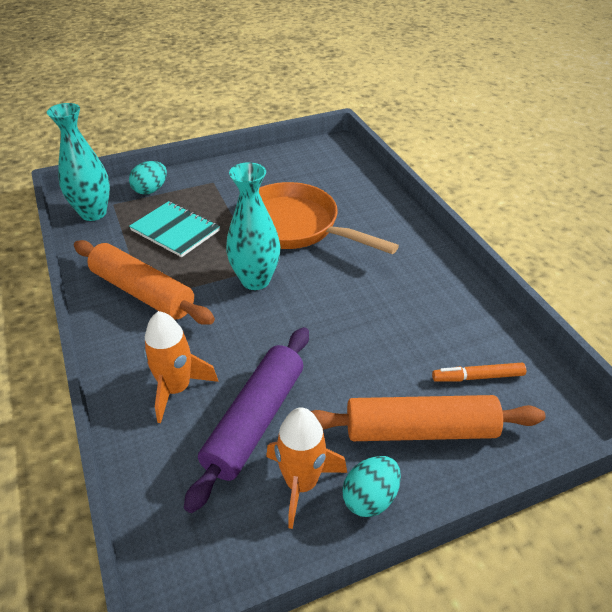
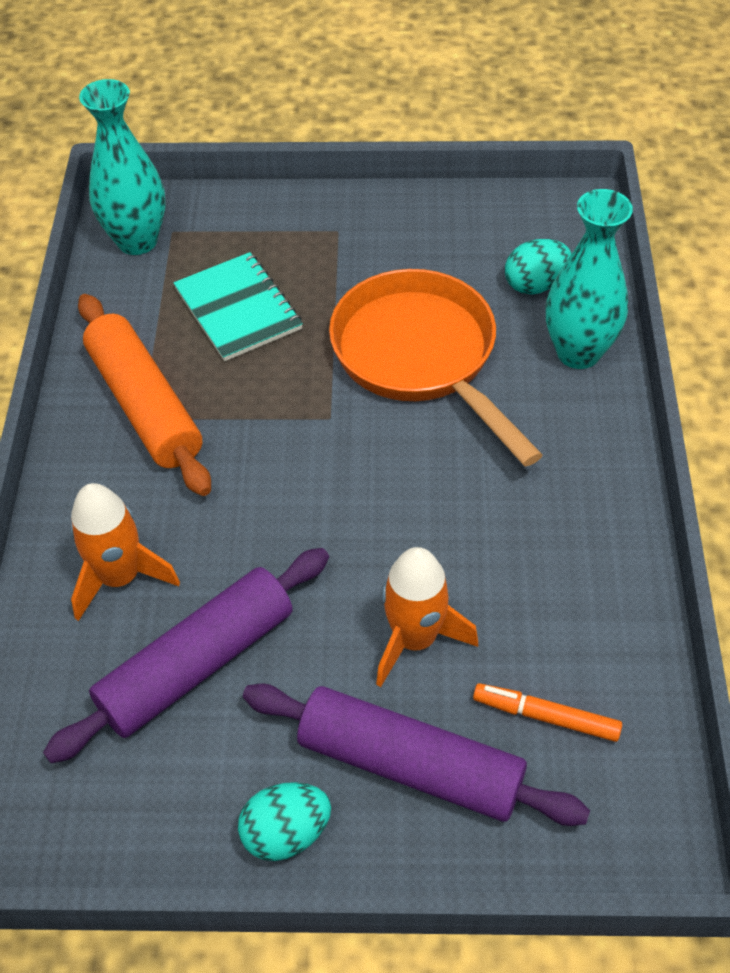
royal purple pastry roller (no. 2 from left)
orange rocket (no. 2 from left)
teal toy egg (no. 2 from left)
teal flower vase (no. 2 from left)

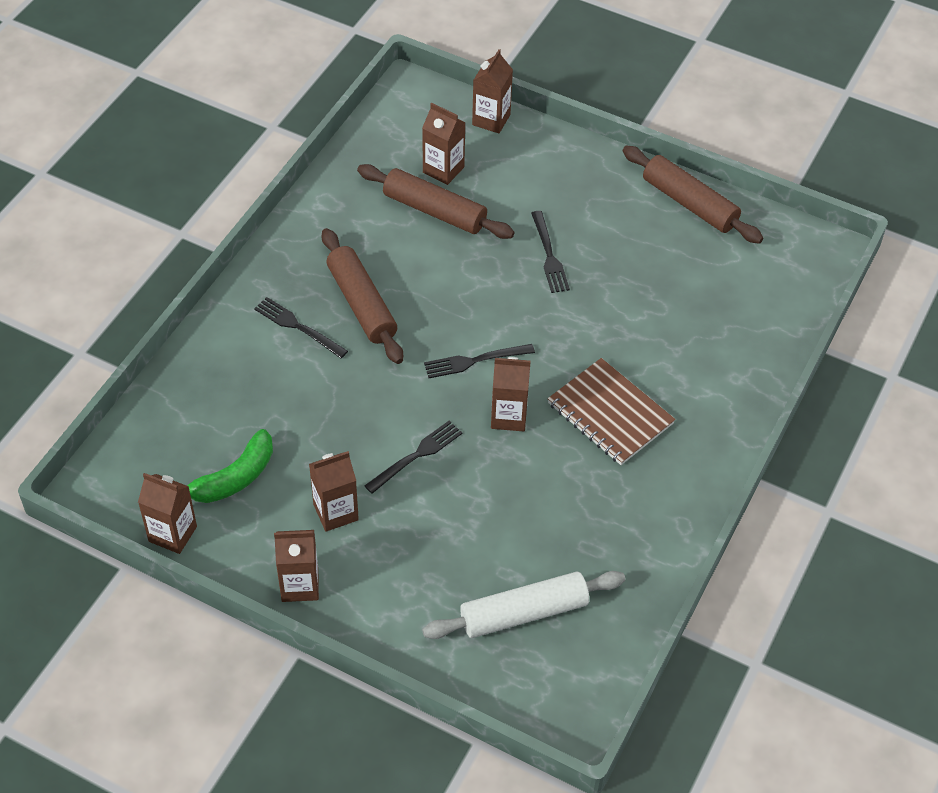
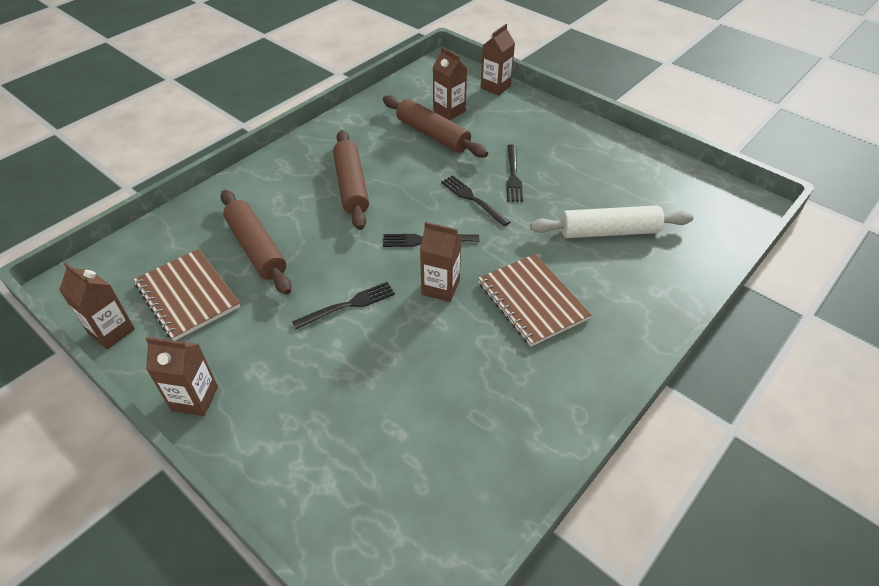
brown notepad (no. 1 from left)
brown pastry roller (no. 1 from left)
ebony dinner fork (no. 3 from left)
pure white pastry roller
brown milk carton (no. 3 from left in the first image)

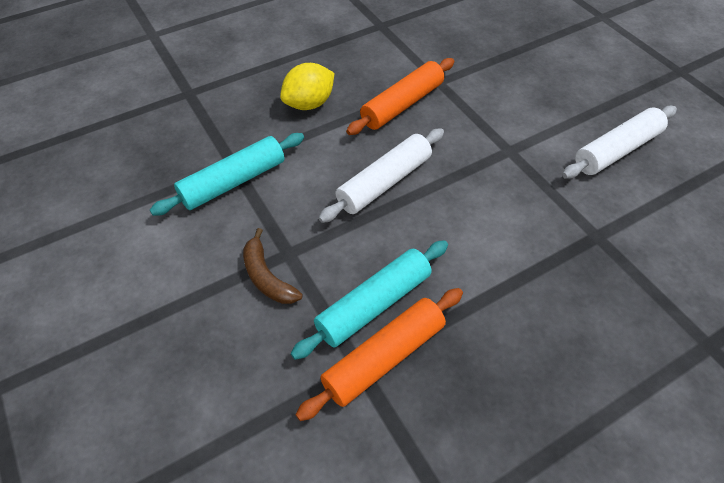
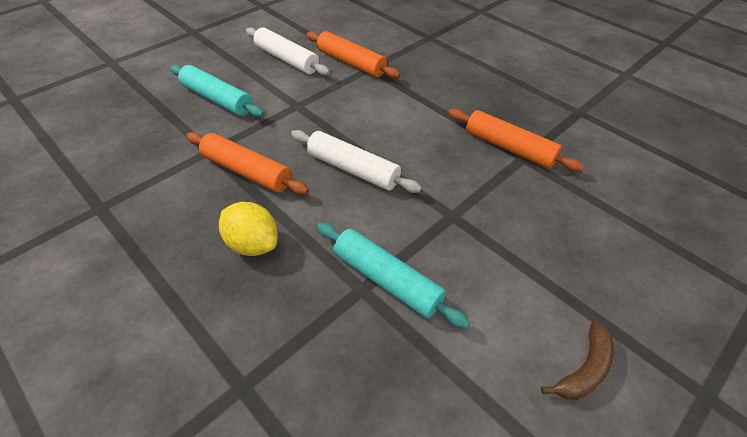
teal pastry roller (no. 1 from left)
orange pastry roller (no. 2 from left)
brown toy banana

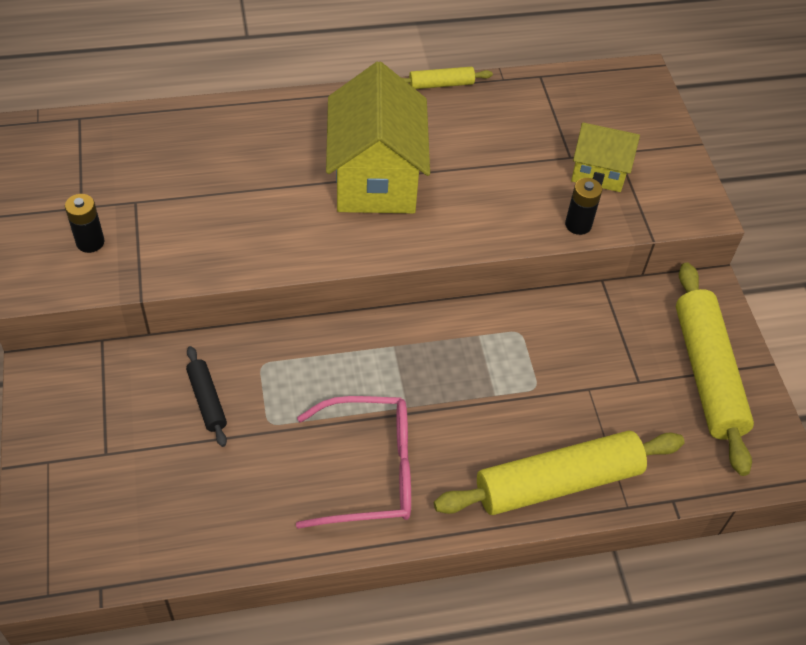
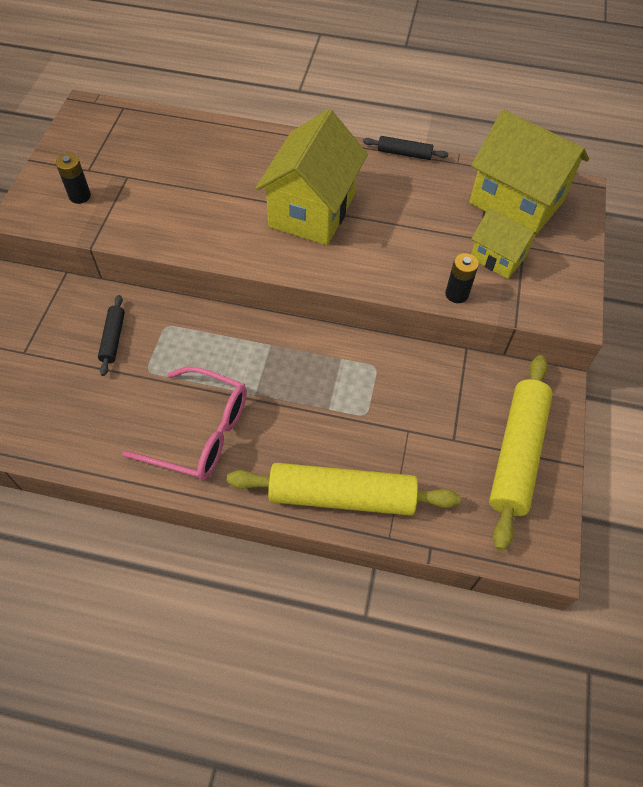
ebony pastry roller (no. 2 from left)
bright yellow cottage (no. 3 from left)

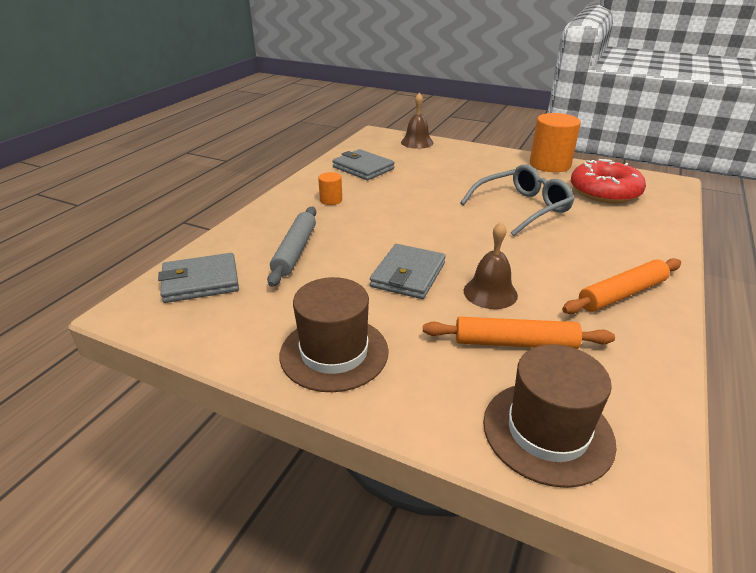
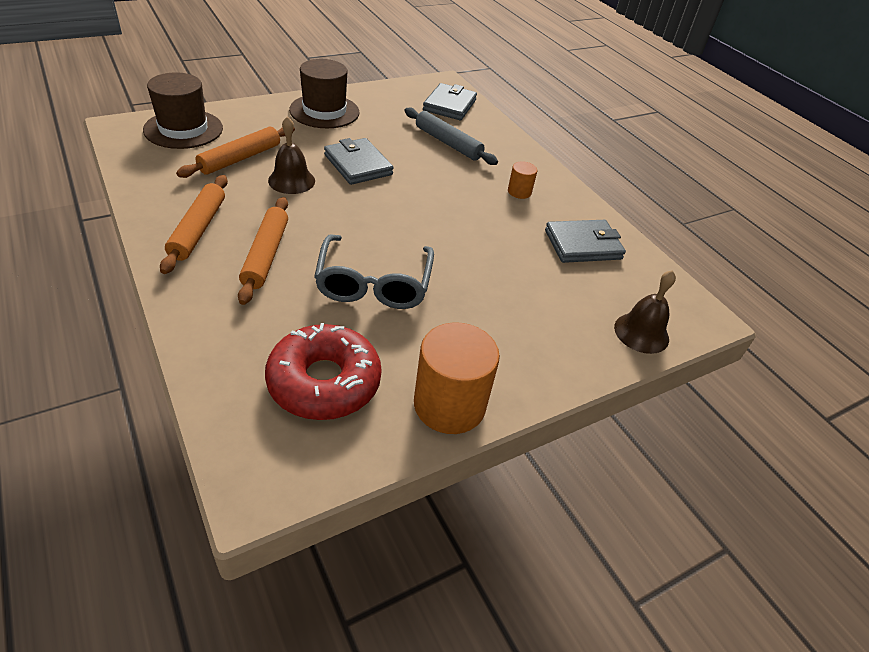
orange pastry roller (no. 3 from left)

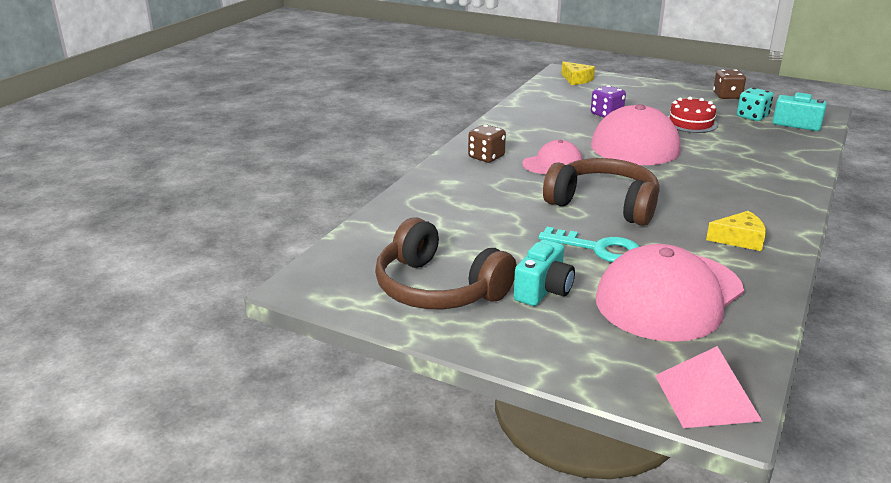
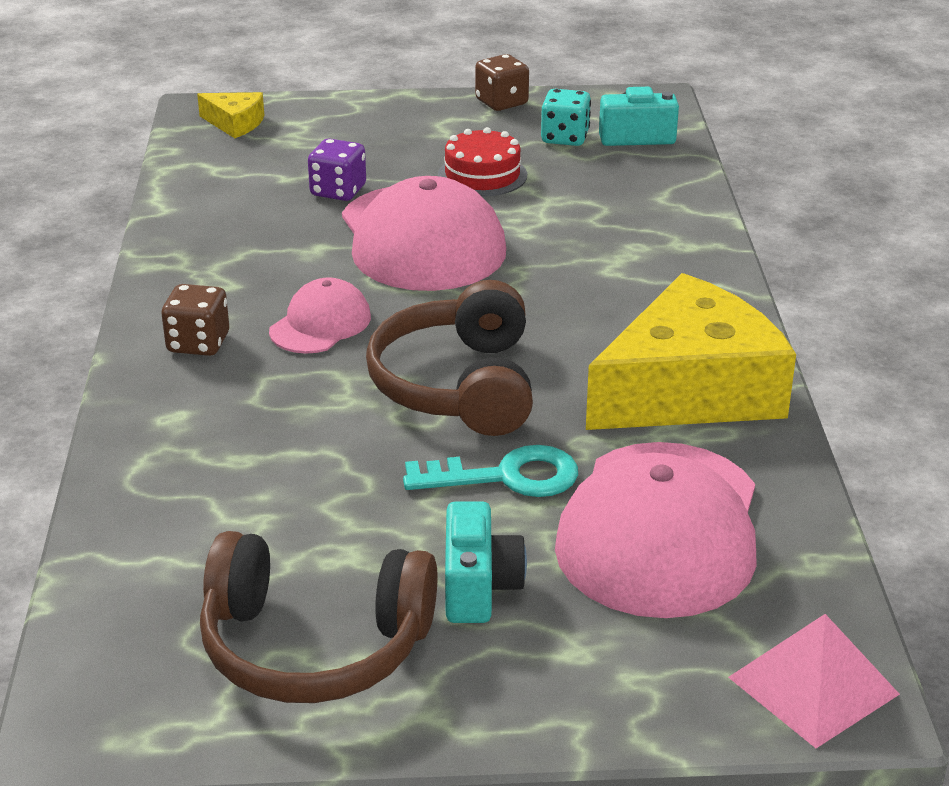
brown headset (no. 2 from left)
bright yellow cheese (no. 2 from left)

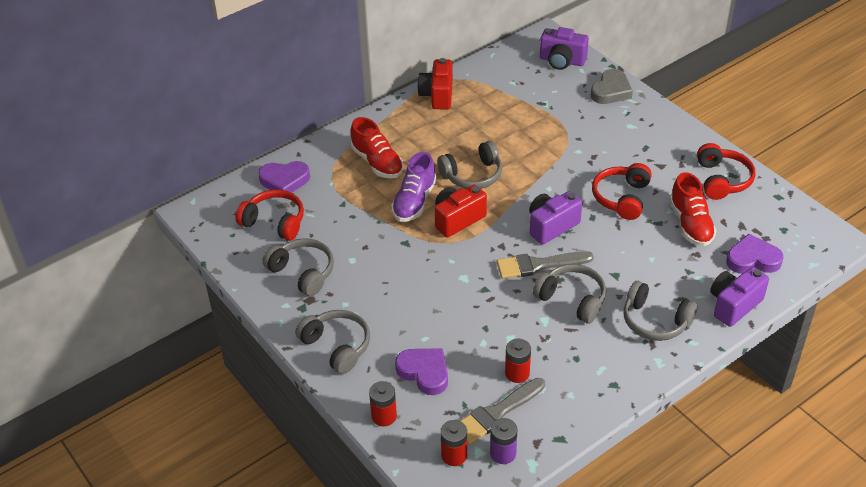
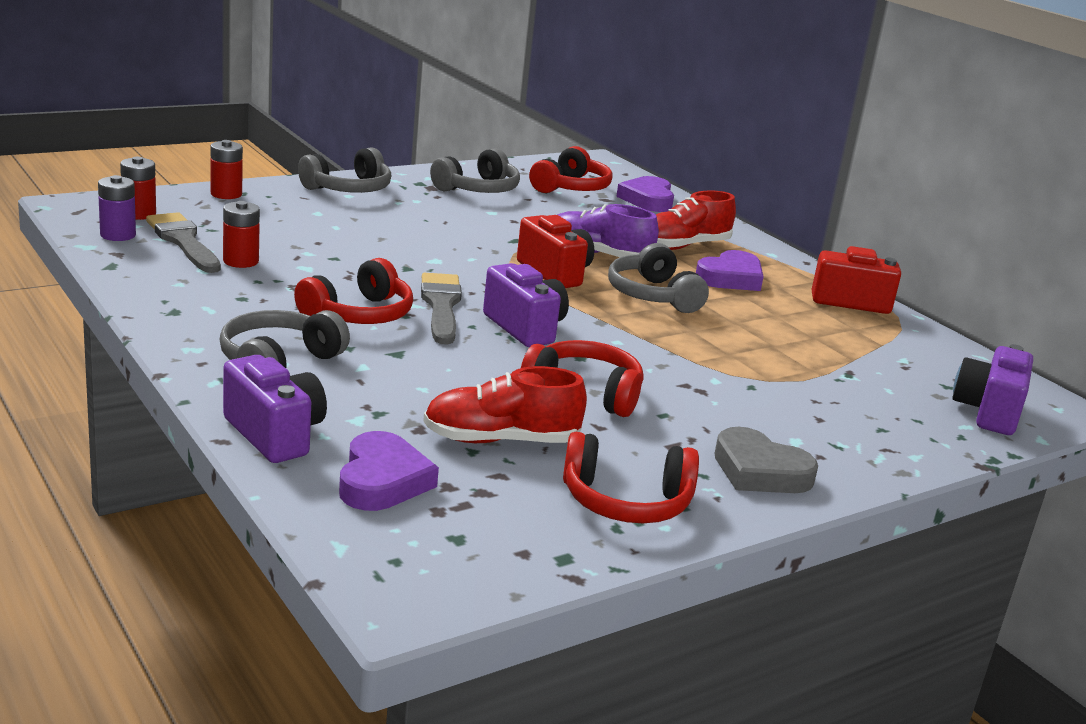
crimson headset (no. 1 from left)
royal purple heart (no. 3 from left)
gray heart

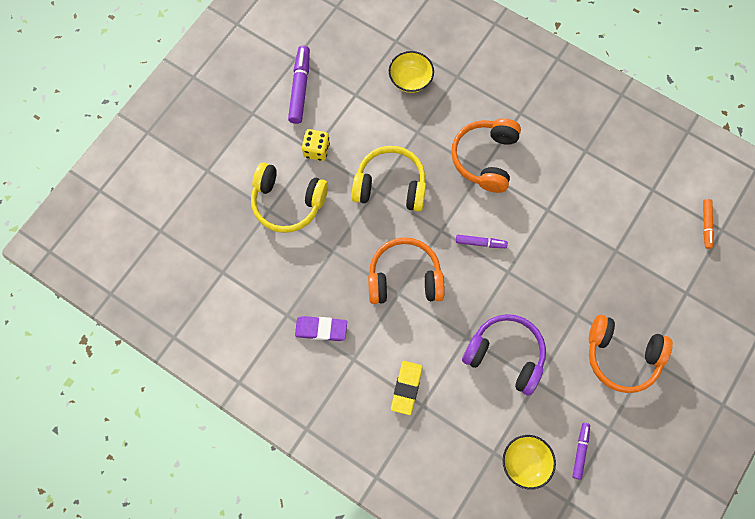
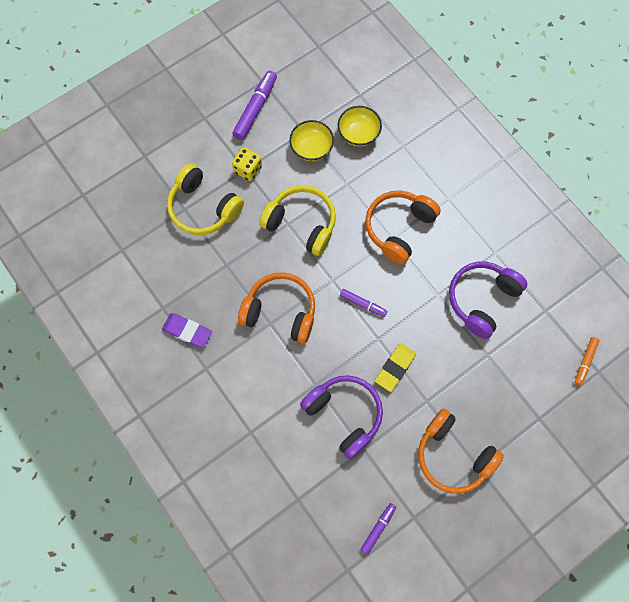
bright yellow bowl (no. 1 from left)
bright yellow gum eraser
royal purple headset (no. 2 from left)

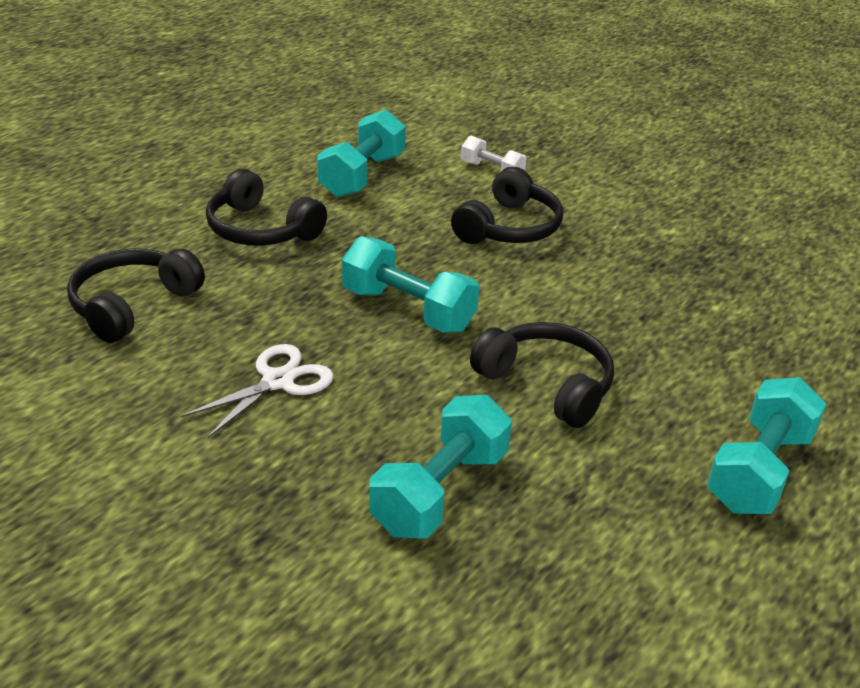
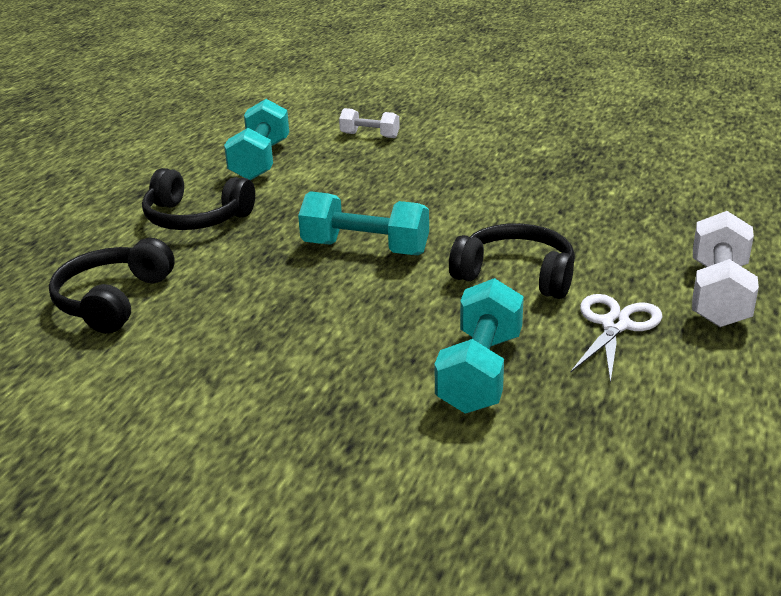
pure white pair of scissors
pure white dumbbell (no. 2 from left)
ebony headset (no. 3 from left in the first image)

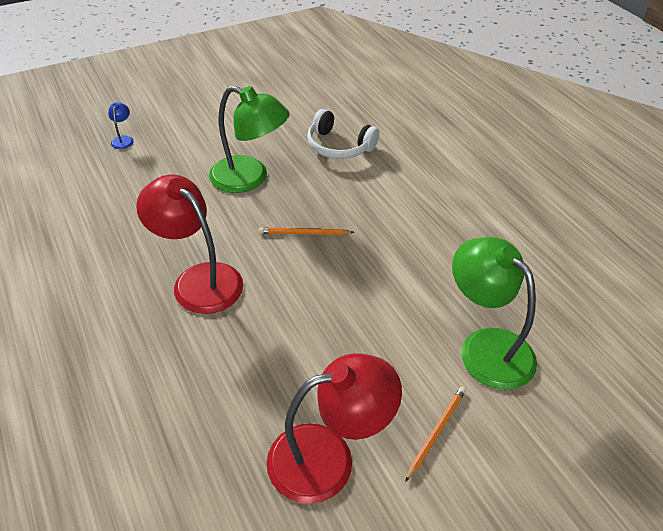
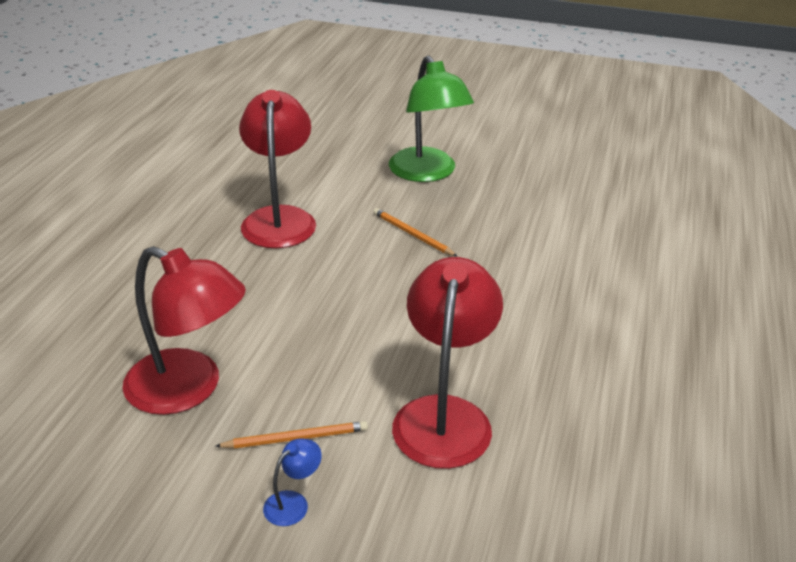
royal blue reading lamp
crimson reading lamp (no. 3 from left)
pure white headset

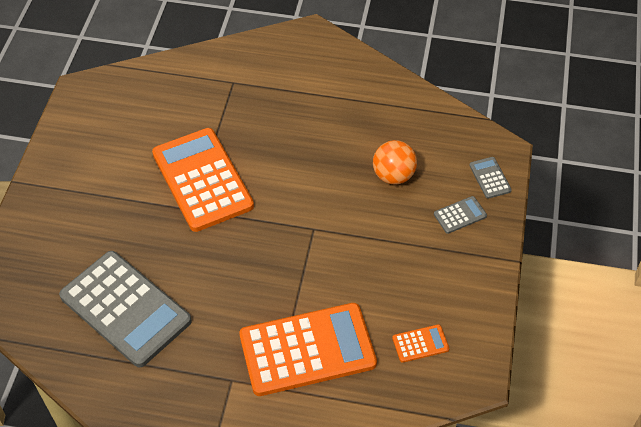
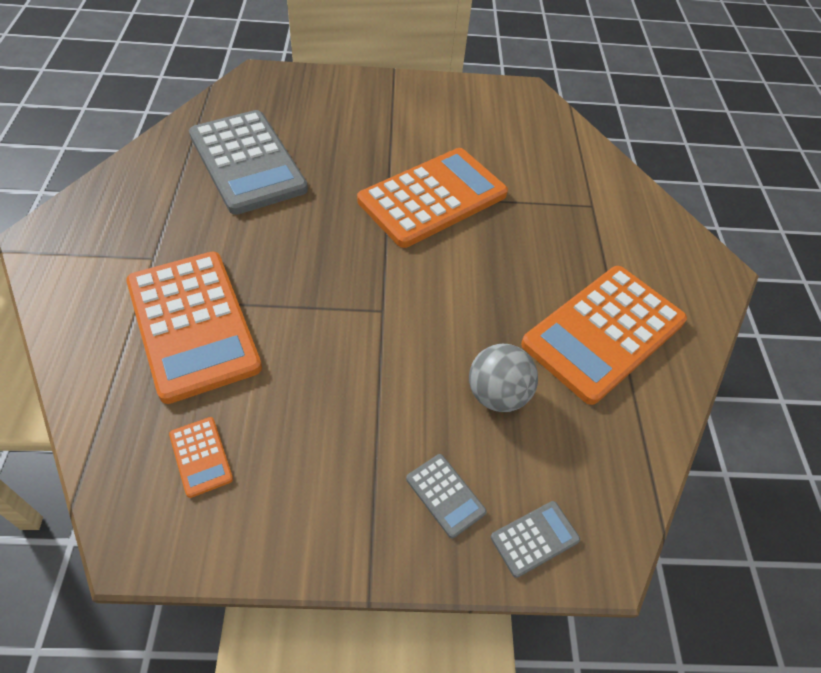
gray calculator (no. 1 from left)
gray play ball
orange calculator (no. 4 from left)

